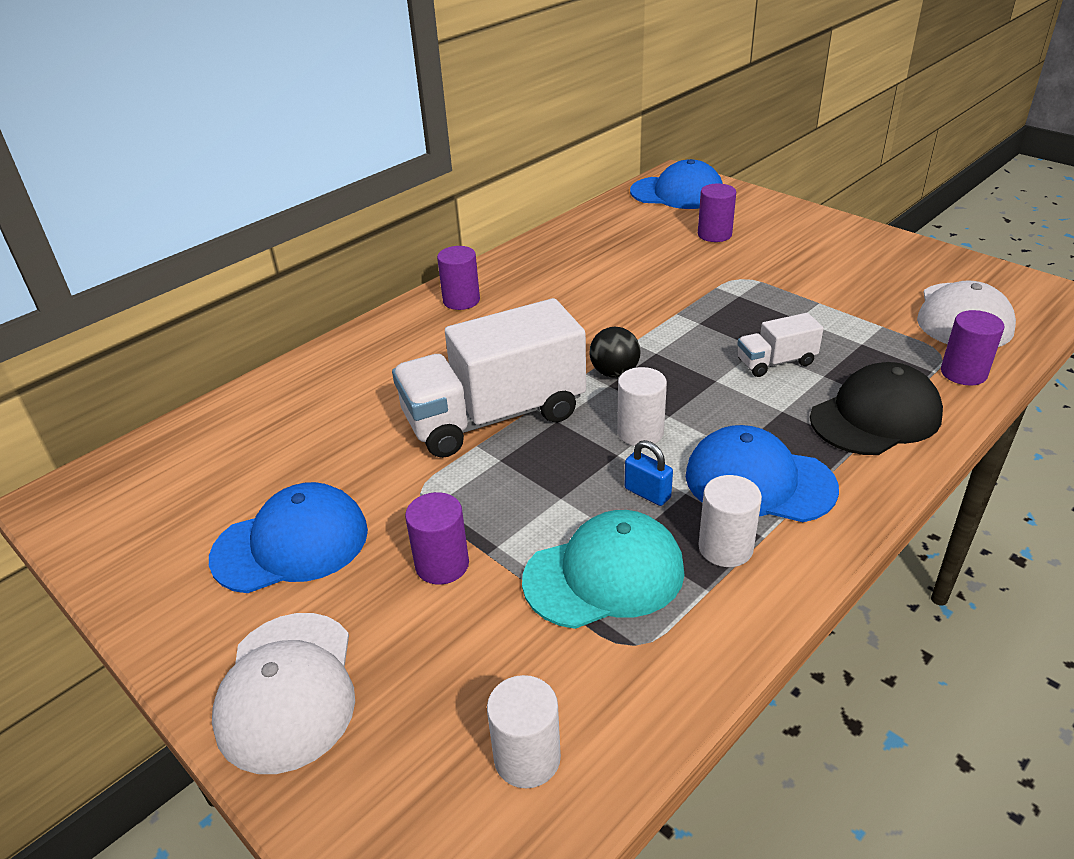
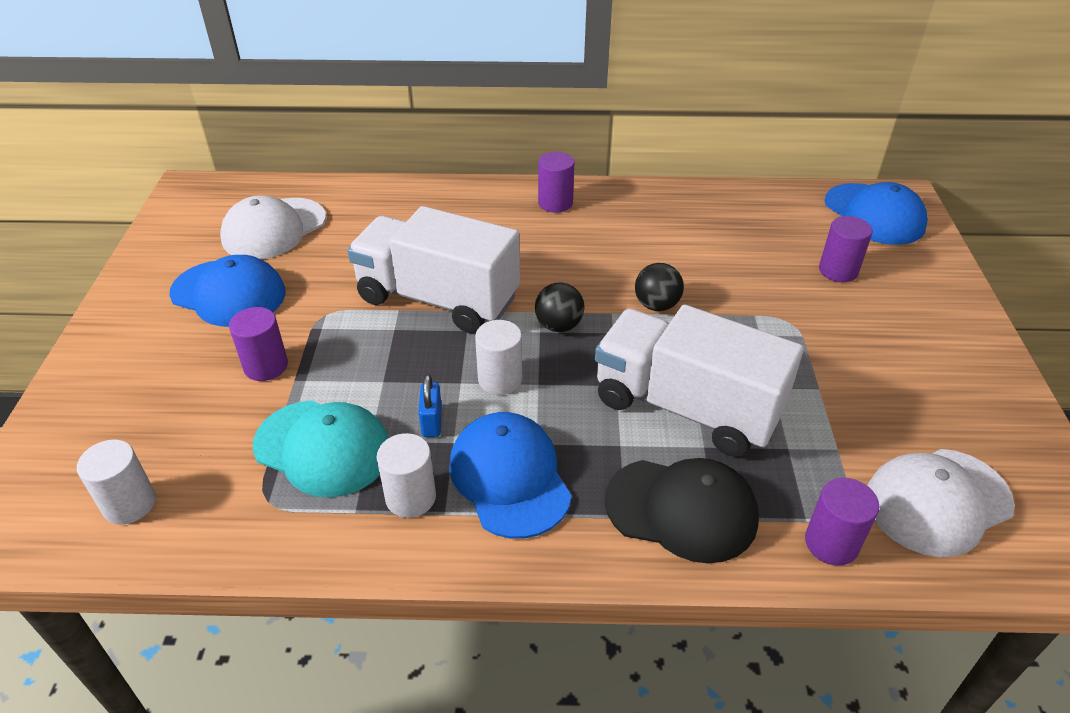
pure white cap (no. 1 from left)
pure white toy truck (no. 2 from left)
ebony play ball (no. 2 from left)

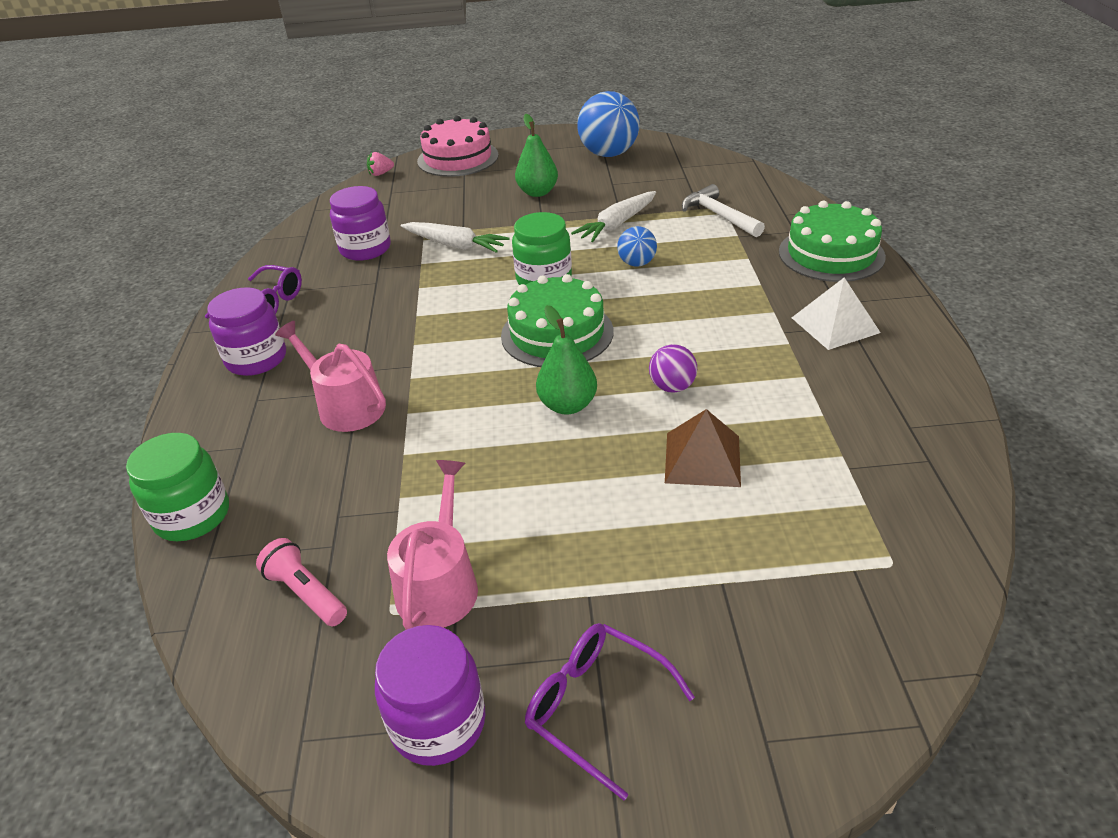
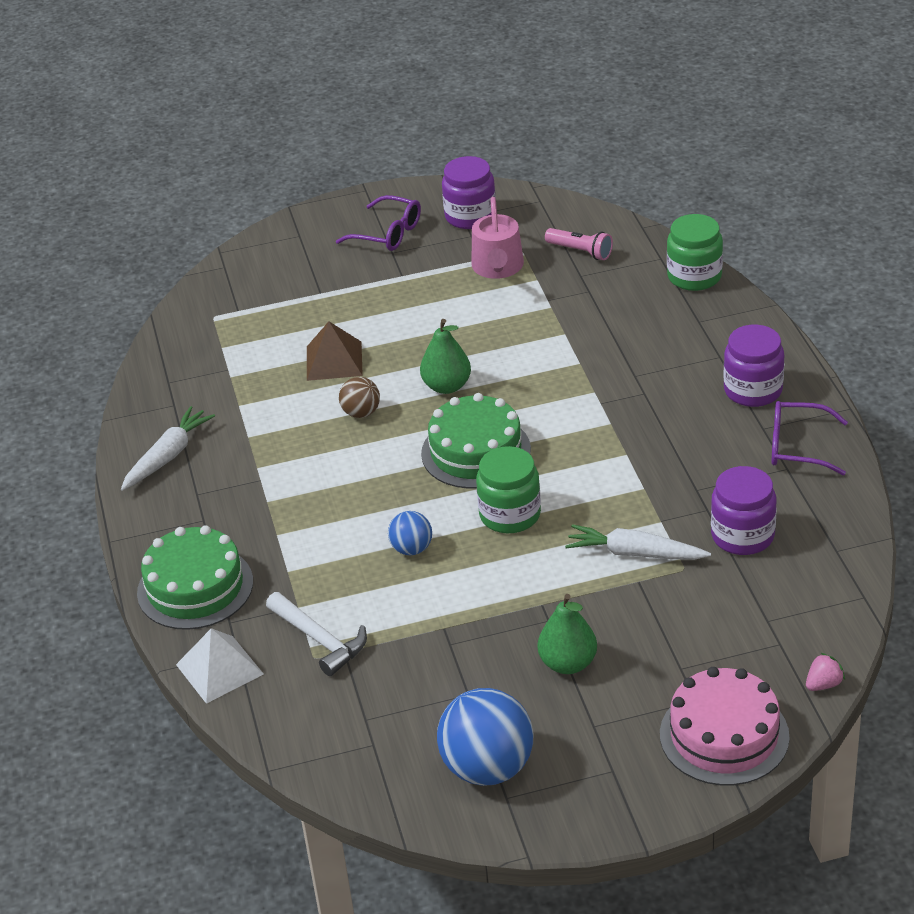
pure white toy carrot (no. 1 from left)
pure white pyramid
brown play ball
rose-pink sprinkling can (no. 1 from left in the first image)

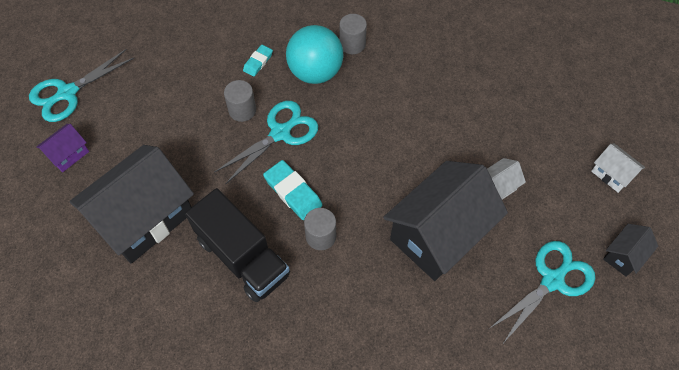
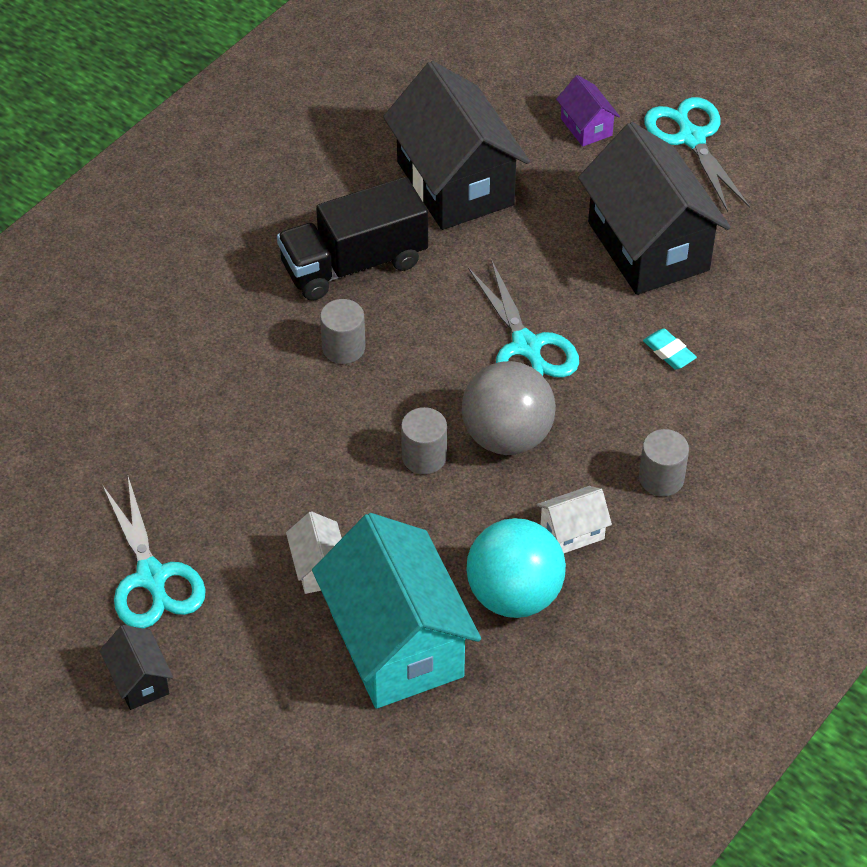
teal cottage
gray cylinder shape (no. 2 from left)
gray play ball
teal play ball
pure white cottage (no. 2 from left)
ebony cottage (no. 3 from left)
teal gum eraser (no. 2 from left in the first image)

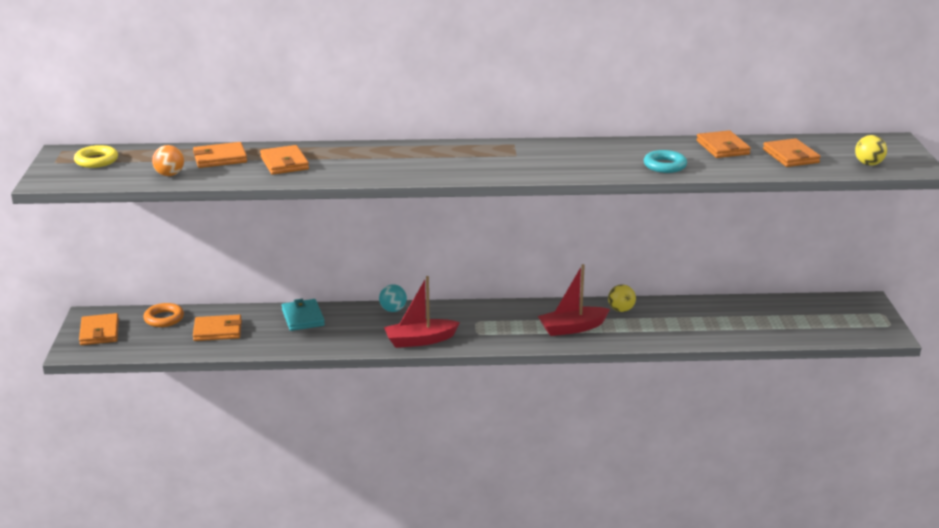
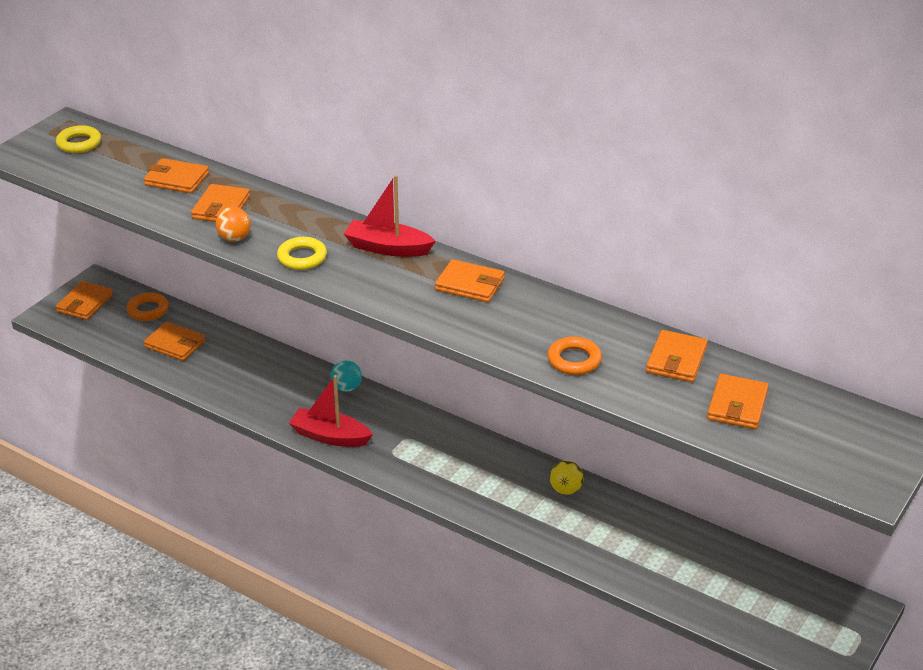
orange play ball
bright yellow torus (no. 2 from left)
crimson toy boat (no. 2 from left)
orange wallet (no. 5 from left)
orange torus (no. 2 from left)
teal wallet
bright yellow play ball (no. 2 from left in the first image)

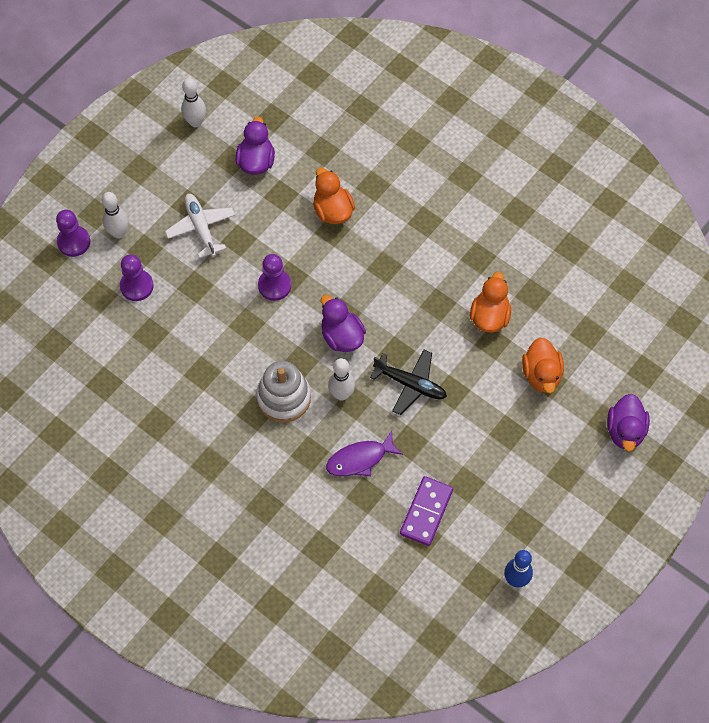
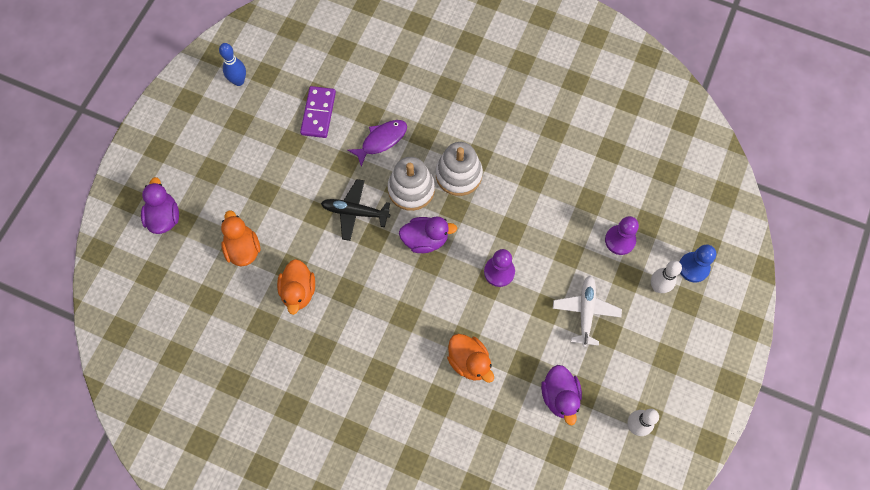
pure white ring stacker (no. 1 from left)
royal purple toy duck (no. 2 from left)
pure white aeroplane
royal blue chess pawn

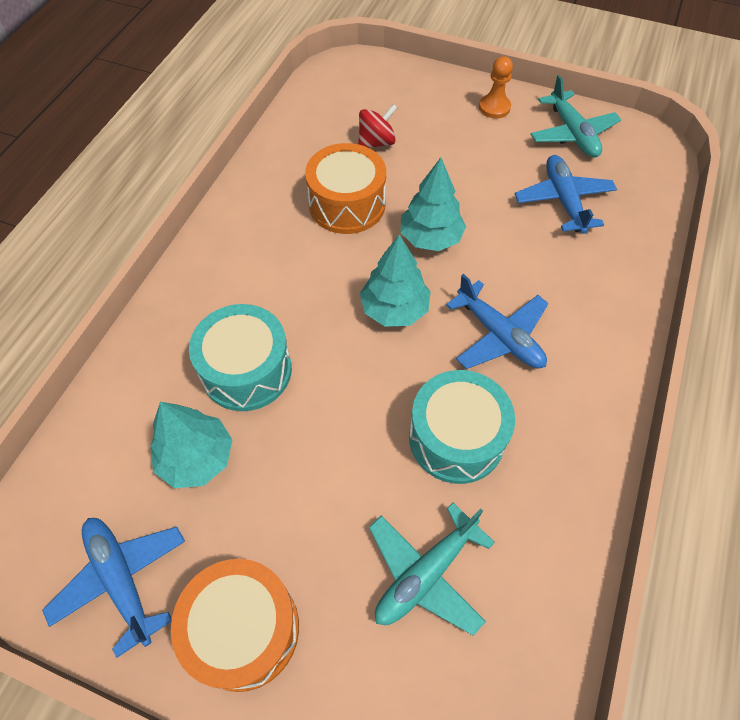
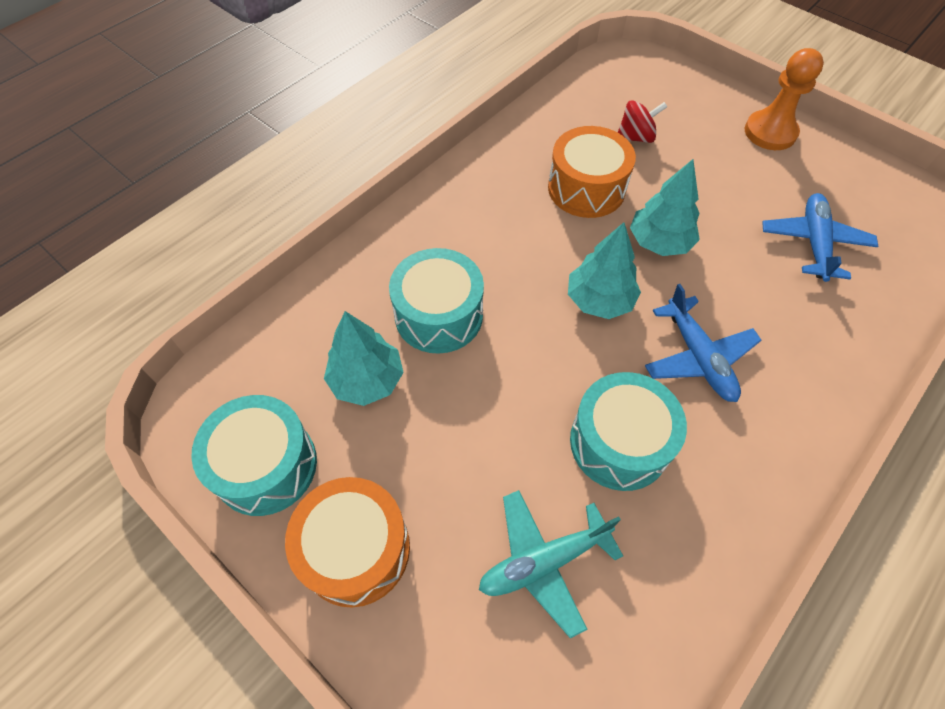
teal snare drum (no. 1 from left)
orange chess pawn
teal aeroplane (no. 2 from left in the first image)

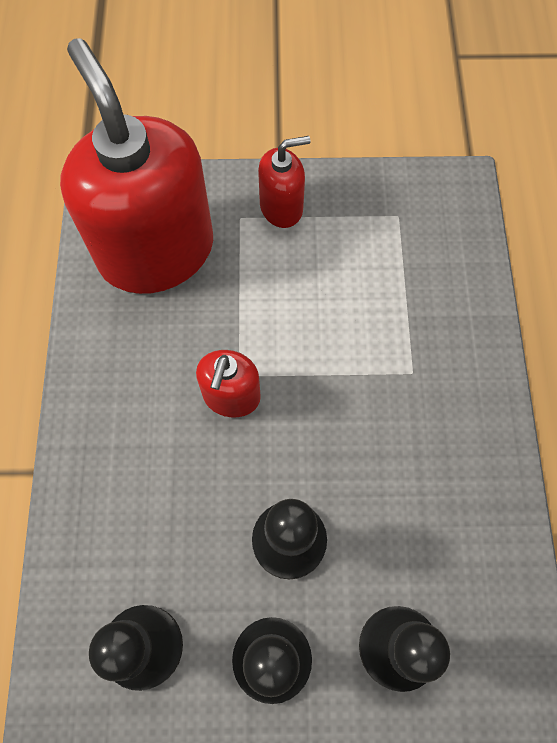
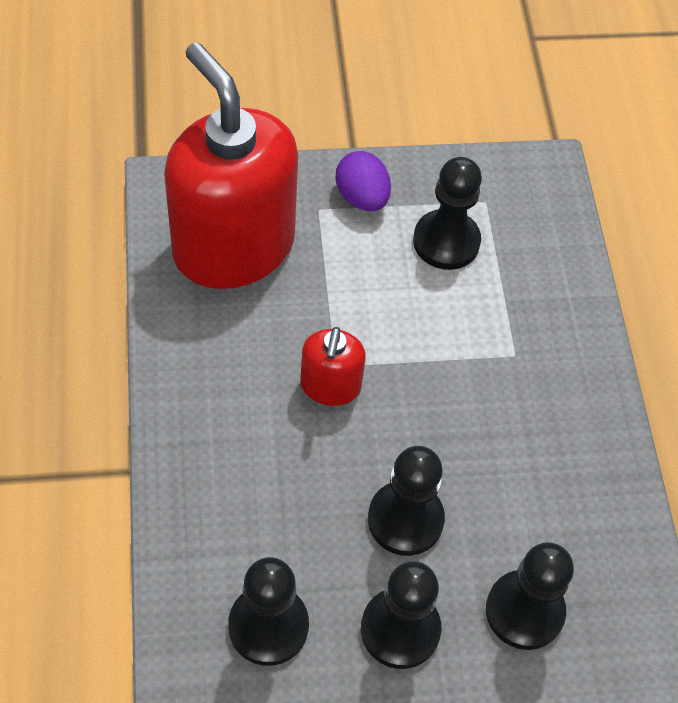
royal purple toy egg
ebony chess pawn (no. 4 from left)

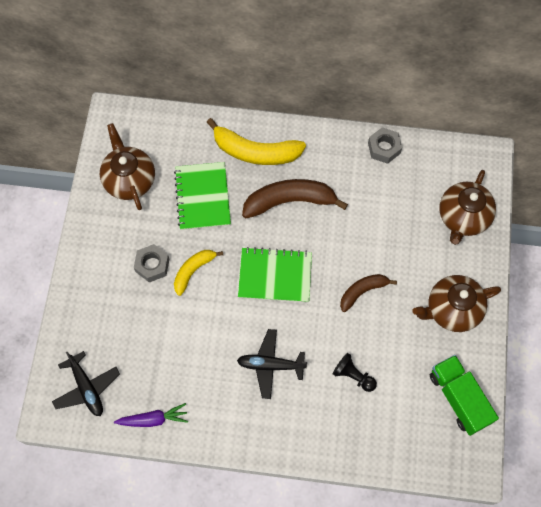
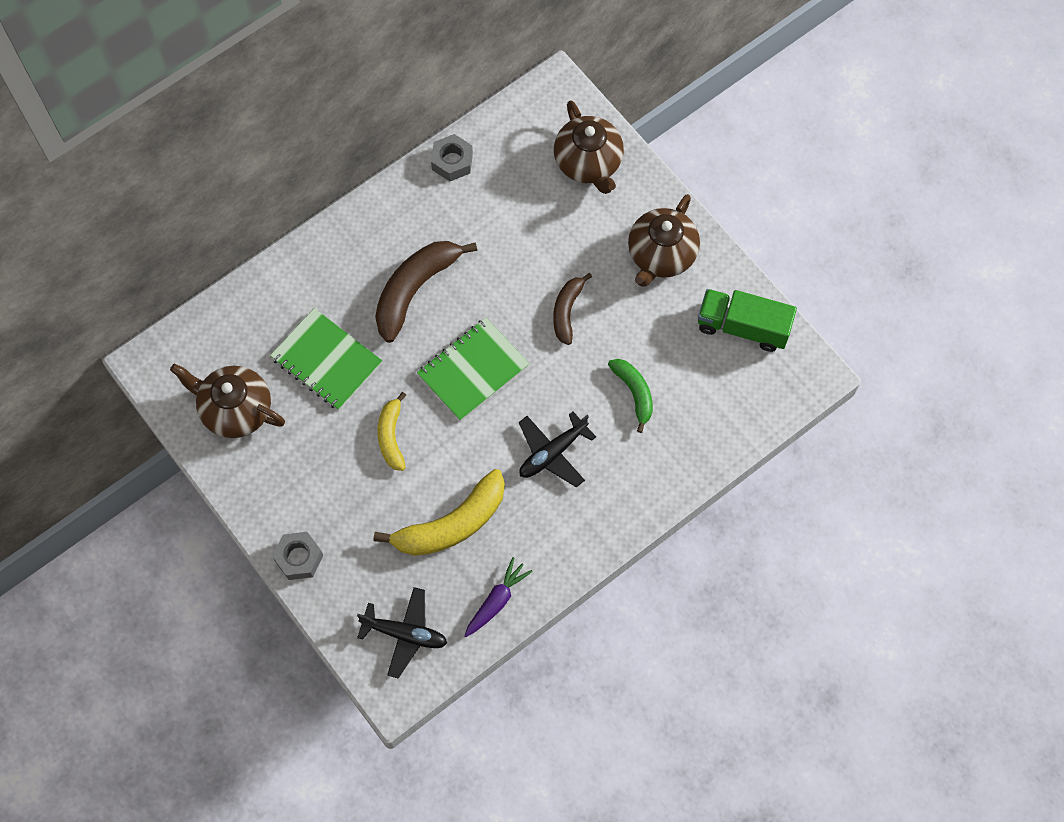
gray nut (no. 1 from left)
bright yellow toy banana (no. 2 from left)
green toy banana

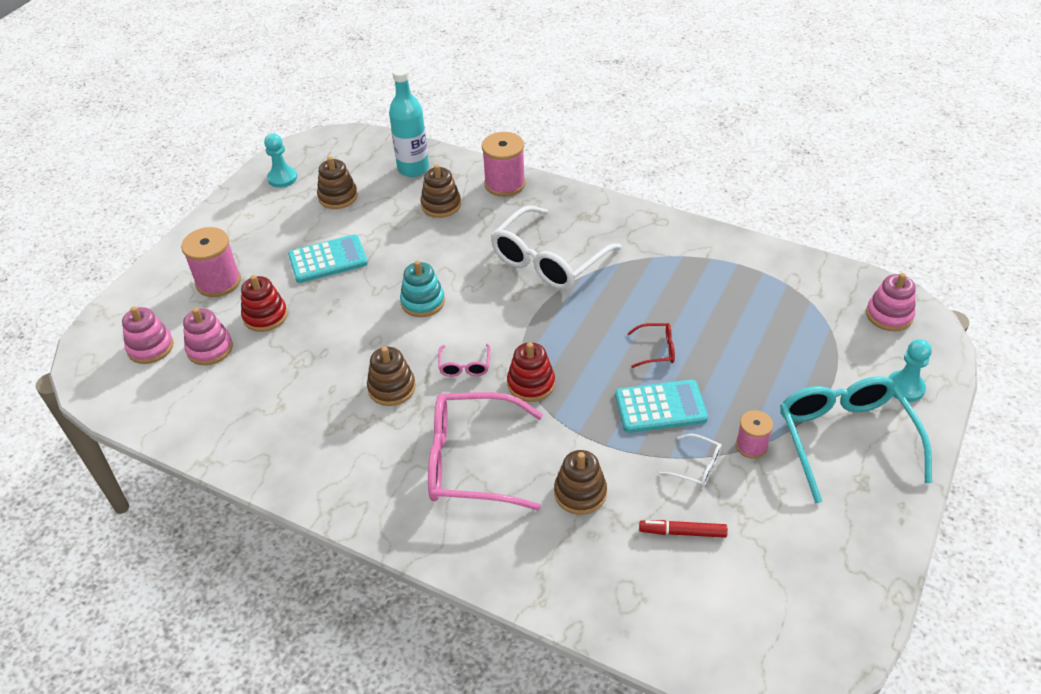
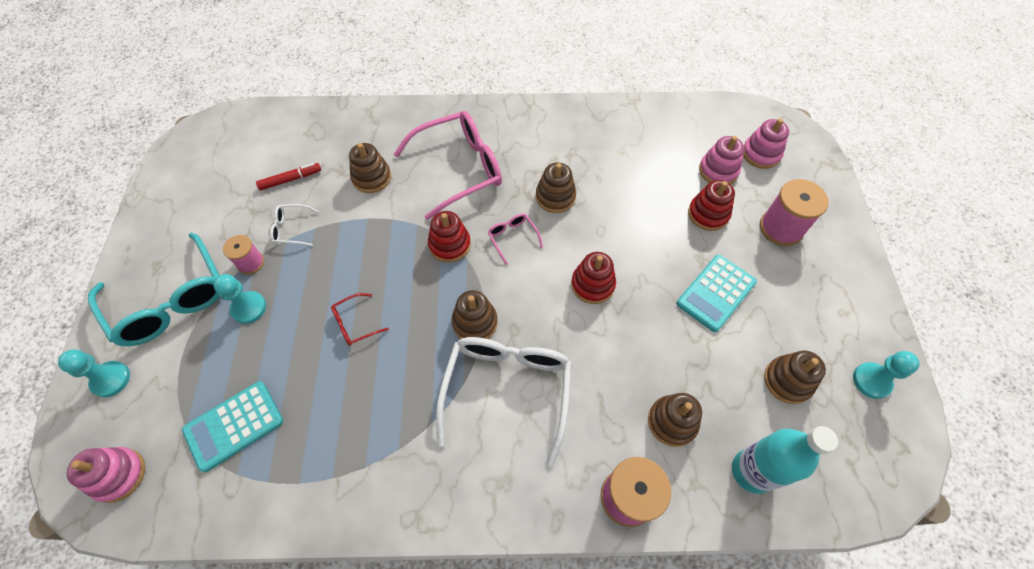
teal calculator (no. 1 from left)
teal chess pawn (no. 2 from left)
brown ring stacker (no. 2 from left)
crimson ring stacker (no. 2 from left)

